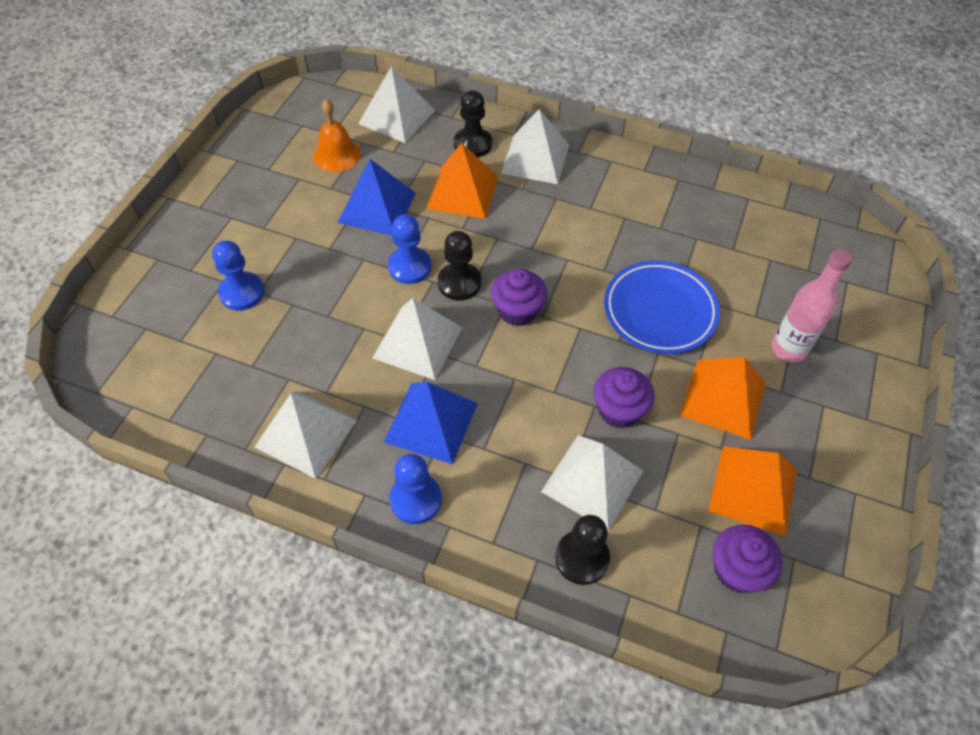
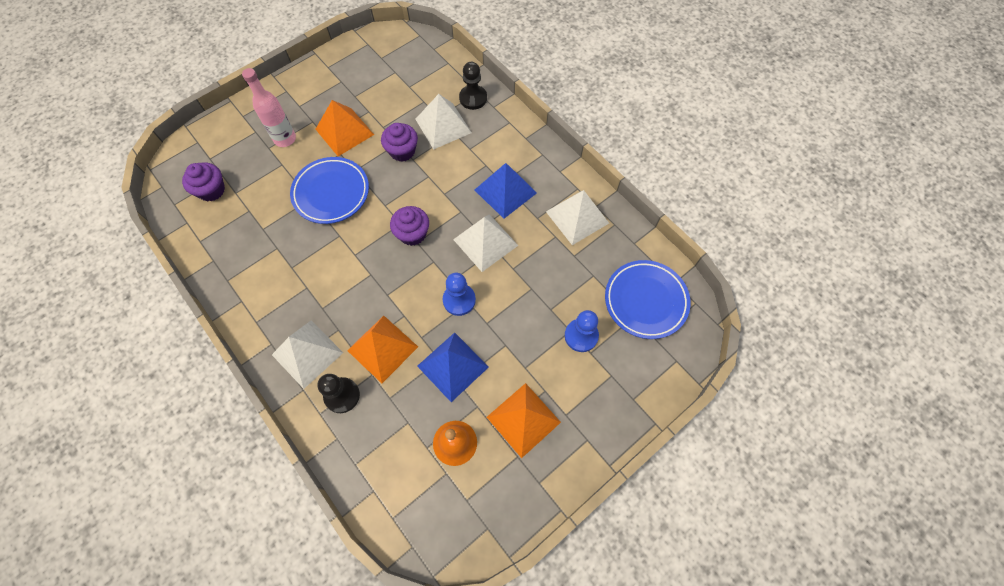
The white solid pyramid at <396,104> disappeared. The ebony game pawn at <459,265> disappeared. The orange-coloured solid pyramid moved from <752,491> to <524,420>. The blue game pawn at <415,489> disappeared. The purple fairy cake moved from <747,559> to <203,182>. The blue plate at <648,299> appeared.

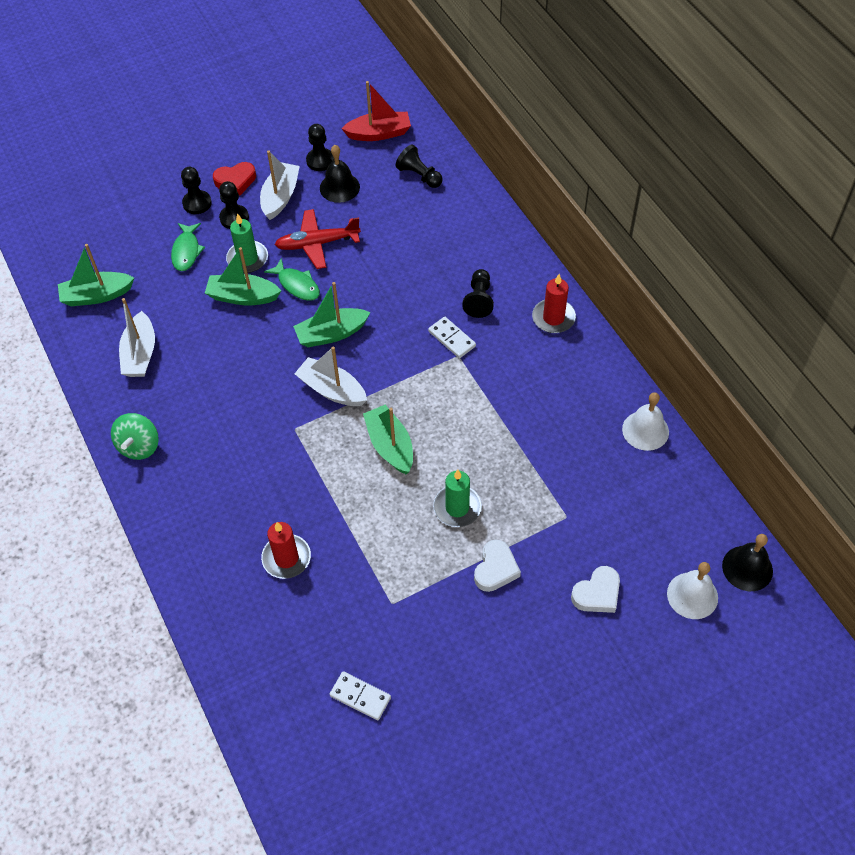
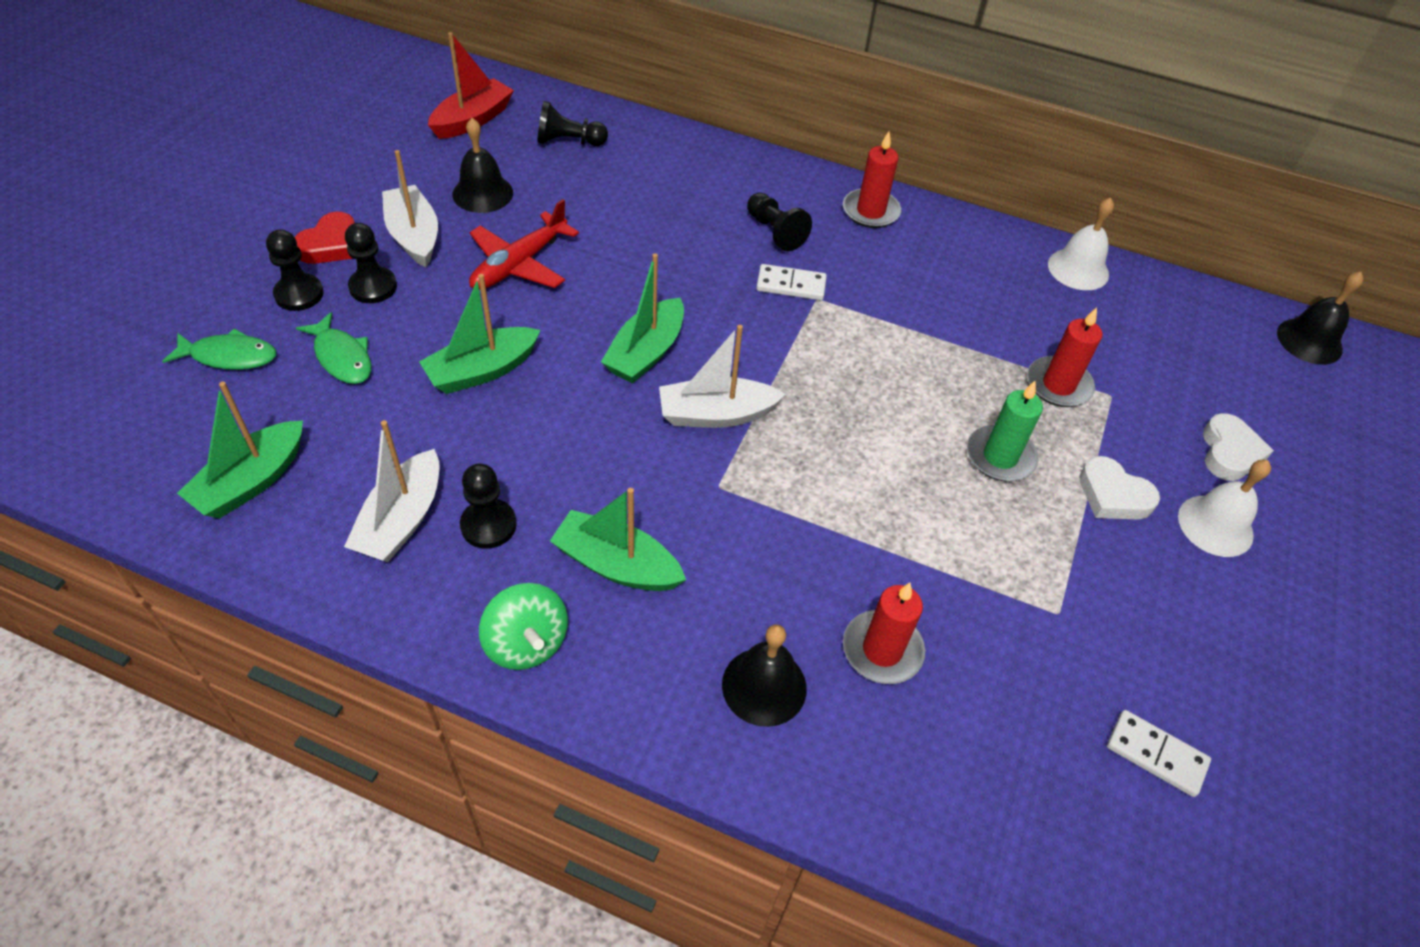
The ebony game pawn moved from <320,147> to <488,506>. The leaf-green pillar candle at <247,243> disappeared. The leaf-green fish moved from <292,279> to <219,349>. The white toy boat at <137,337> turned 60 degrees clockwise. The leaf-green toy boat moved from <388,439> to <618,539>. The white heart at <497,566> turned 150 degrees clockwise. The white school bell moved from <692,590> to <1224,508>. The white domino piece at <360,695> turned 45 degrees clockwise. The red pillar candle at <1064,357> appeared. The ebony school bell at <764,675> appeared.

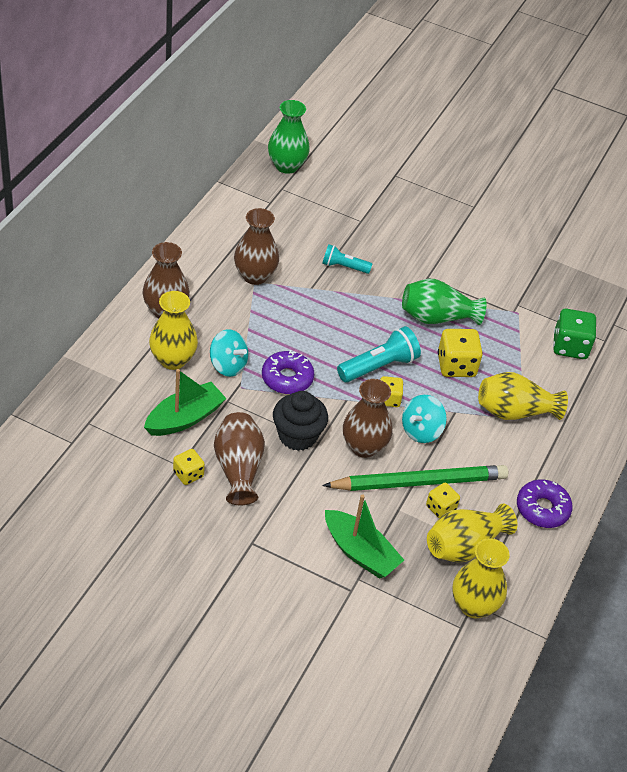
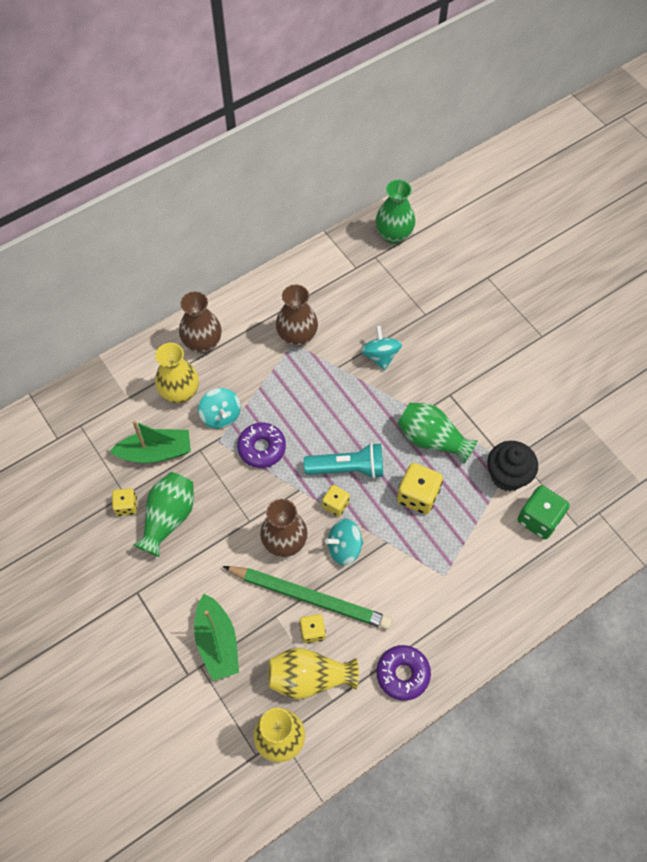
The turquoise flashlight at <347,259> was replaced by the turquoise toy top at <381,348>. The golden flower vase at <523,396> disappeared. The ebony fairy cake moved from <300,421> to <512,466>. The dark brown flower vase at <239,458> became the leaf-green flower vase at <163,514>.

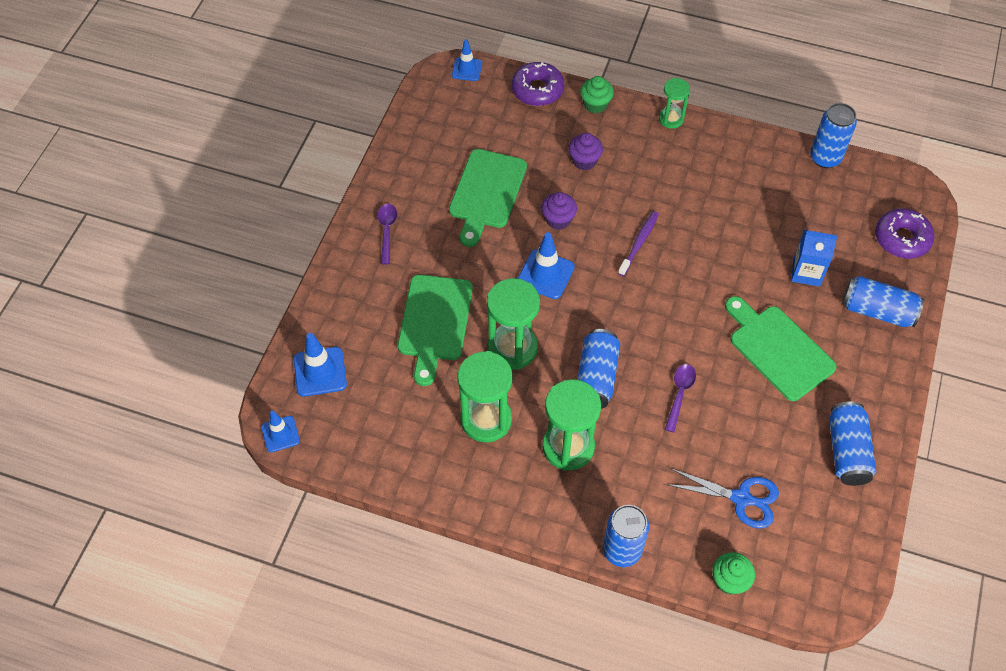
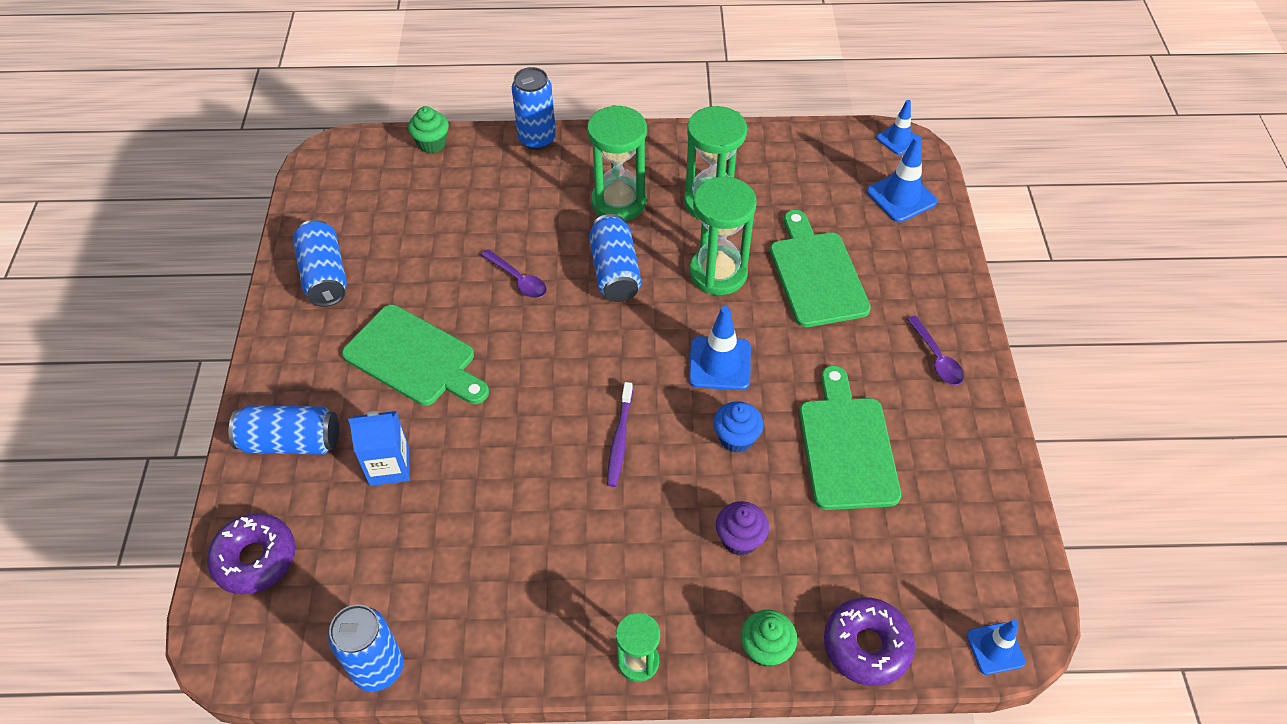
The purple fairy cake at <559,211> became the blue fairy cake at <738,427>. The purple tablespoon at <680,398> turned 45 degrees counterclockwise. The blue scissors at <722,498> disappeared.

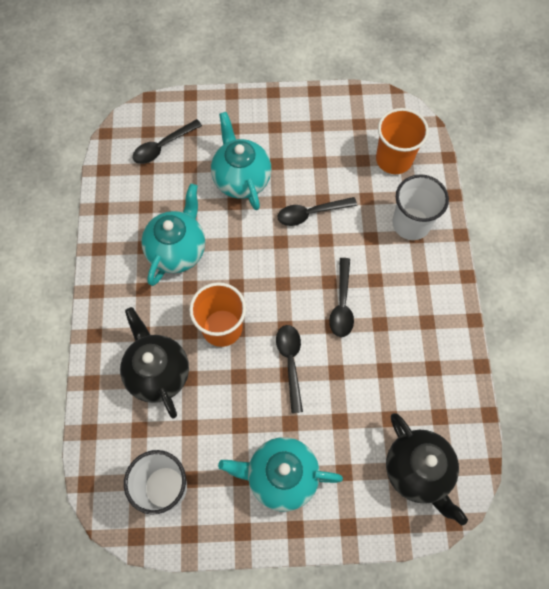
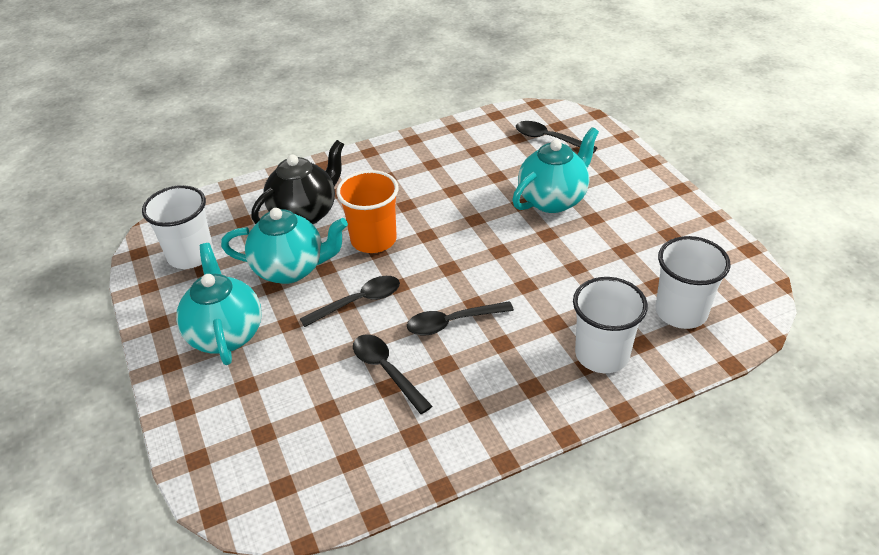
The orange-coloured tumbler at <402,141> became the white tumbler at <693,282>. The turquoise teapot moved from <173,235> to <284,246>. The ebony tablespoon moved from <317,211> to <392,374>. The ebony teapot at <427,469> disappeared.

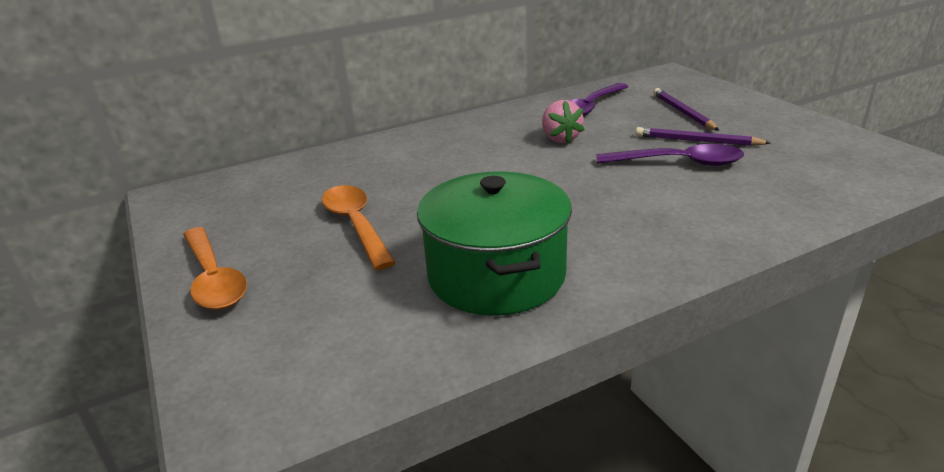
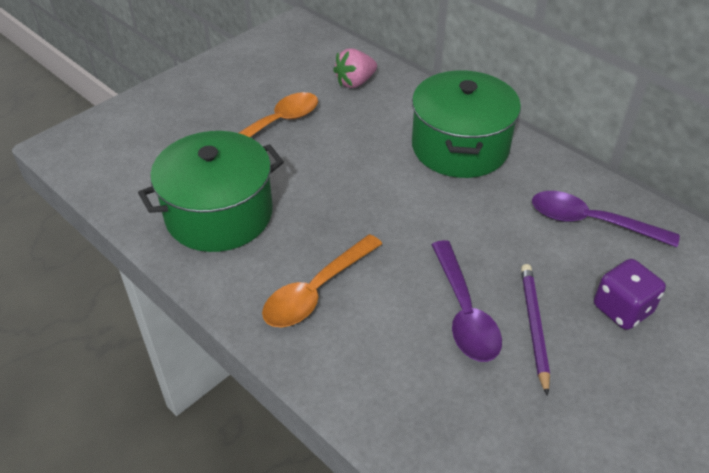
The purple pencil at <686,109> was replaced by the purple die at <630,294>. The rosy strawberry moved from <563,122> to <355,68>. The orange-coloured tablespoon moved from <215,268> to <322,280>. The leaf-green cooking pot at <466,124> appeared.

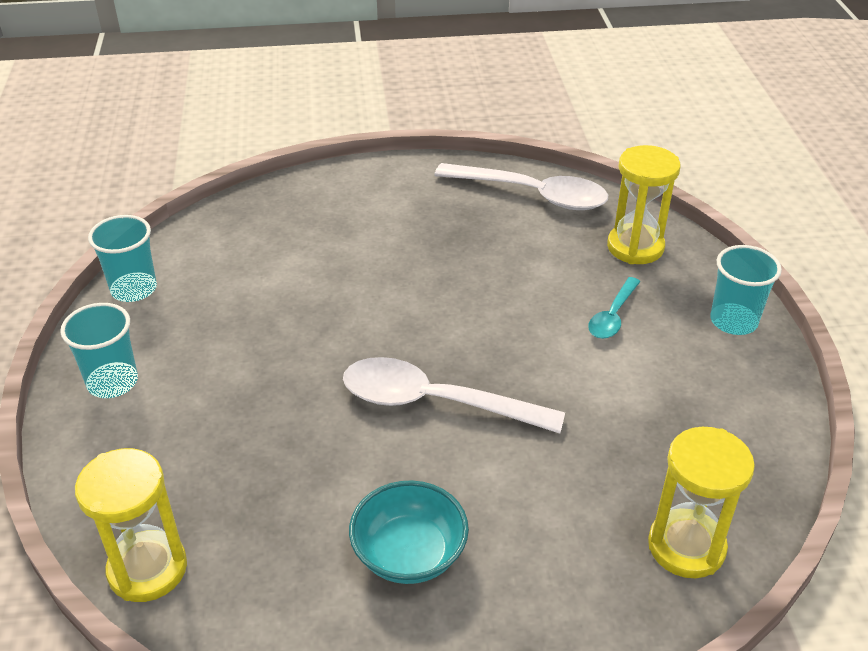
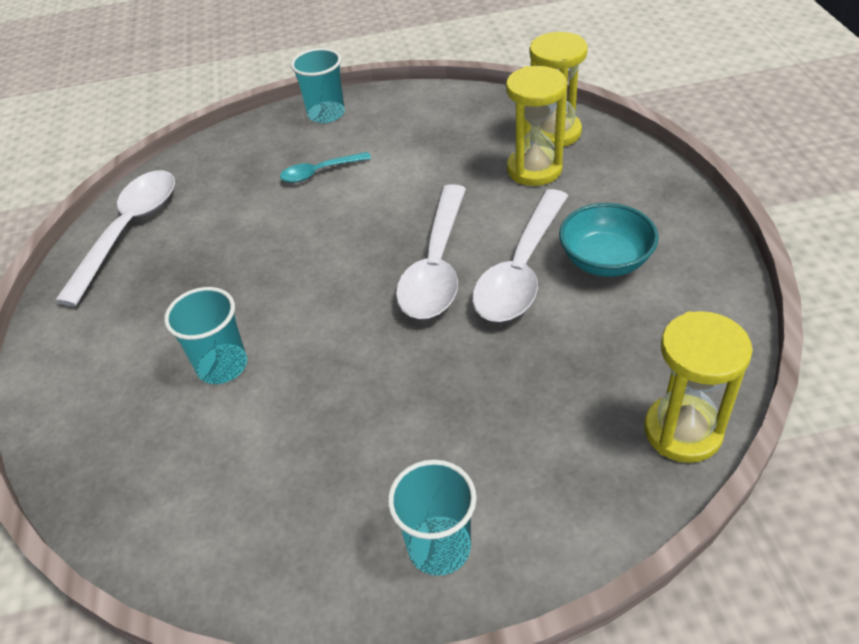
The golden hourglass moved from <643,204> to <536,126>. The turquoise tumbler moved from <122,258> to <205,335>. The turquoise tablespoon at <614,308> turned 135 degrees clockwise. The white tablespoon at <520,255> appeared.

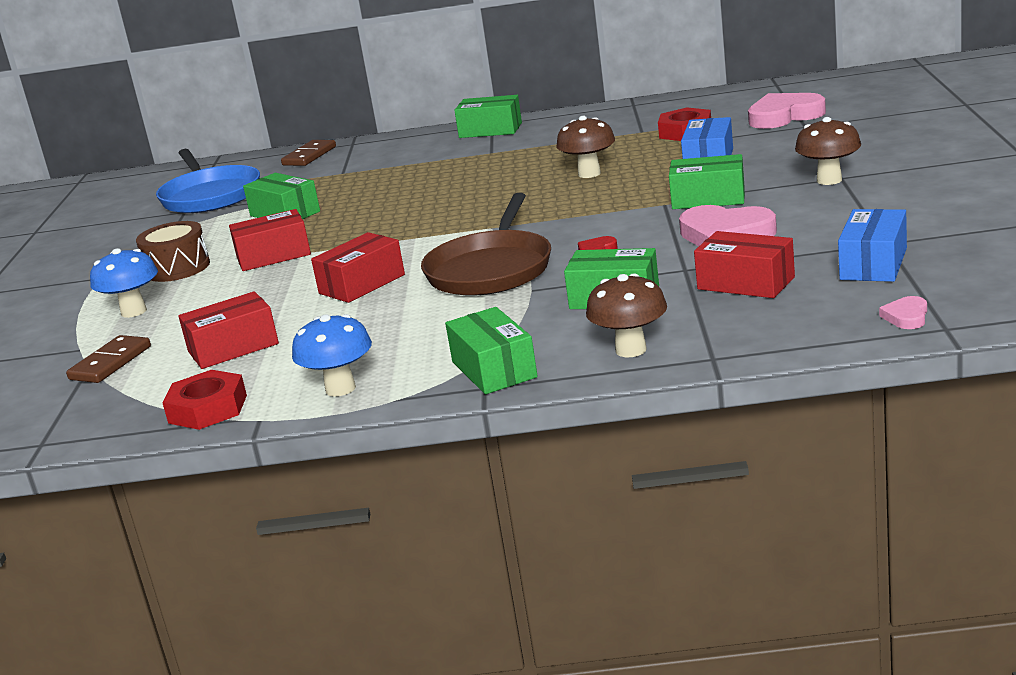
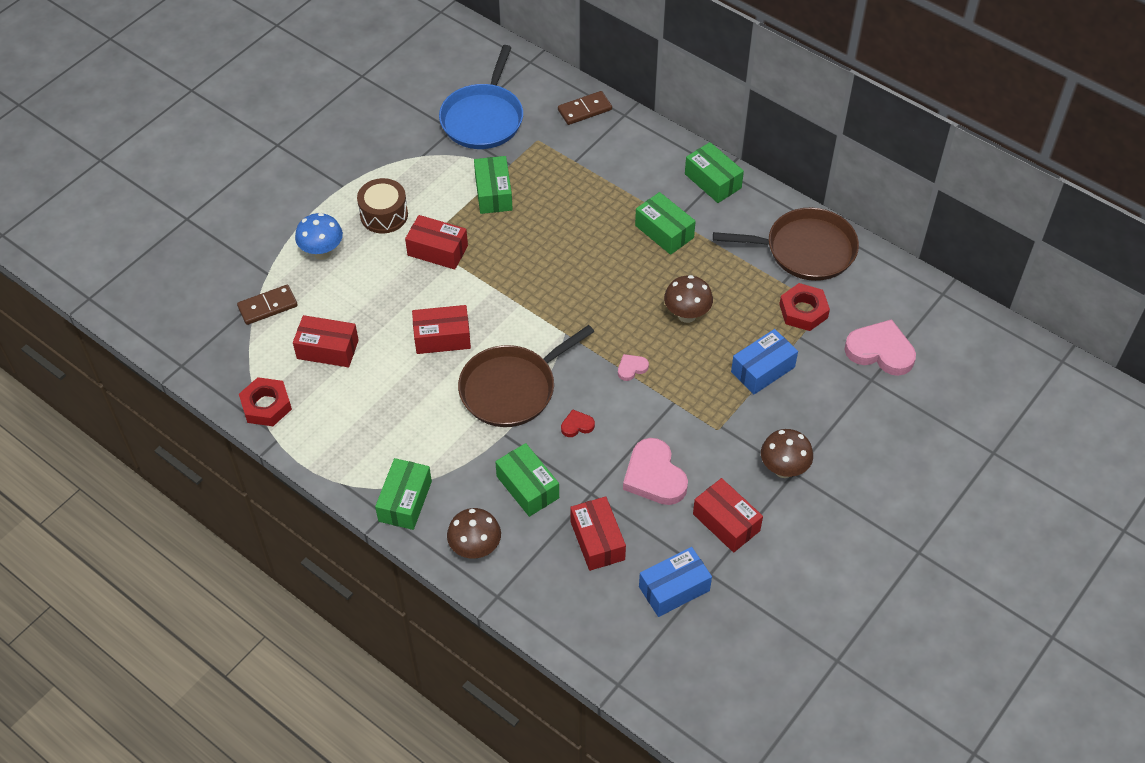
The leaf-green box moved from <707,181> to <665,223>. The rosy heart moved from <903,312> to <633,367>. The blue mushroom at <332,355> disappeared. The dark brown frying pan at <786,244> appeared. The red box at <728,515> appeared.

